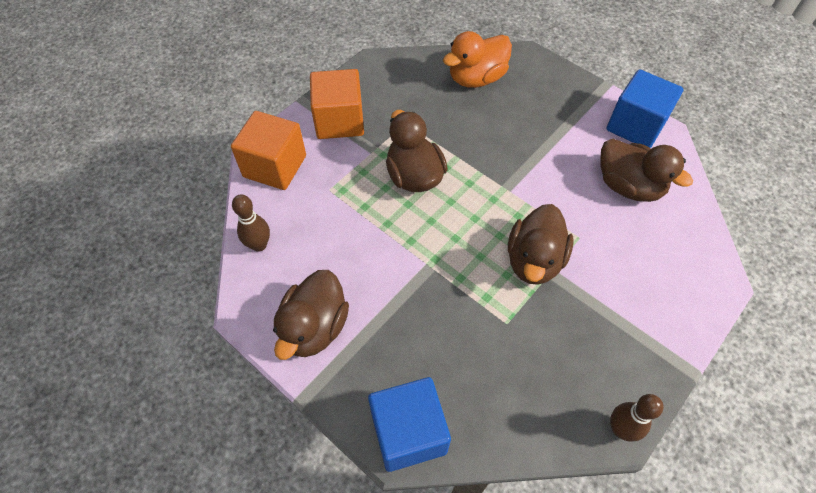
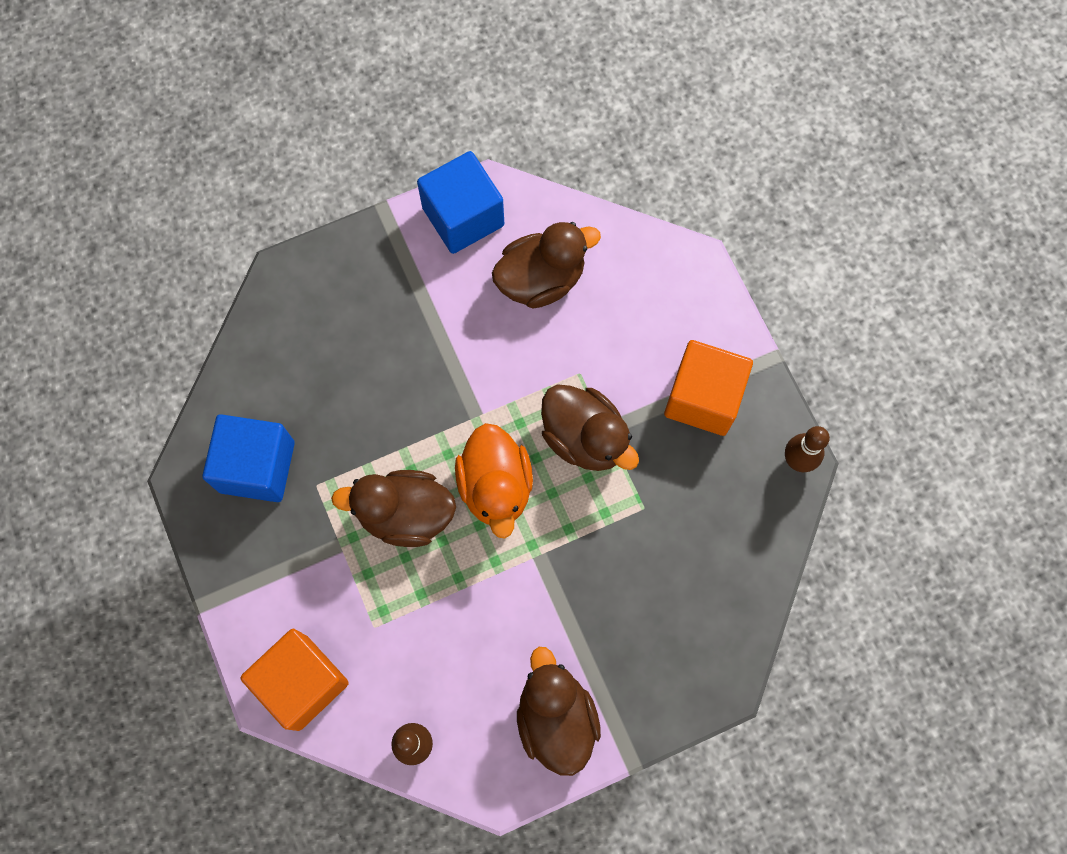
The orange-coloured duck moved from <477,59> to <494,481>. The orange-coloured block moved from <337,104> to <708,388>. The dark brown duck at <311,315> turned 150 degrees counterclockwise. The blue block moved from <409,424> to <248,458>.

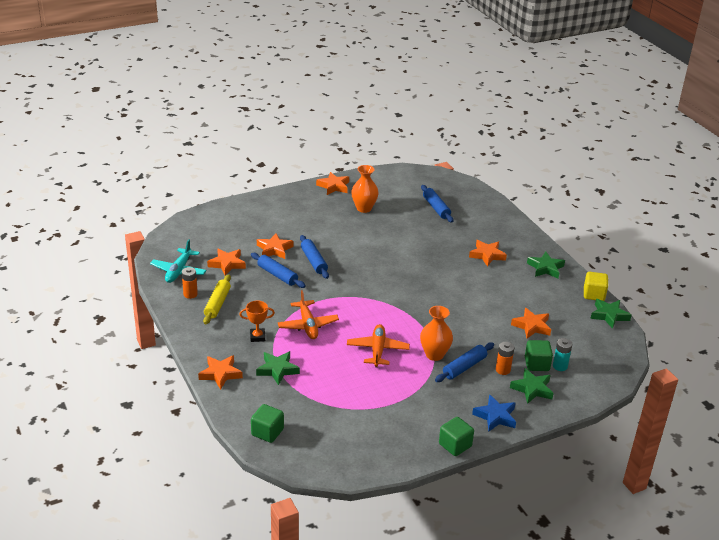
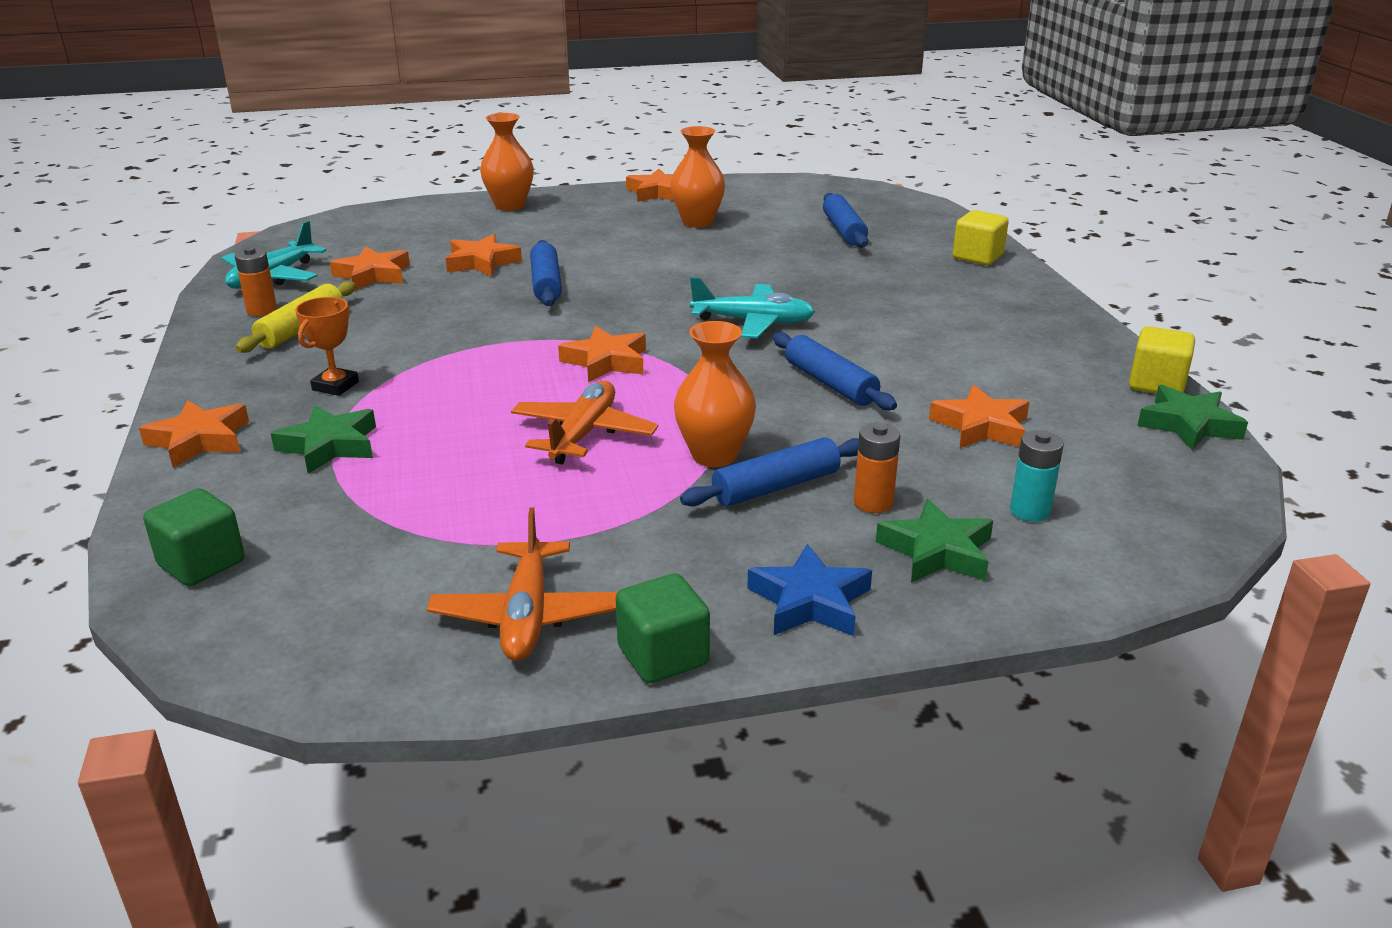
The orange-coloured star moved from <488,253> to <602,354>. The leaf-green star at <546,265> disappeared. The blue rolling pin moved from <278,270> to <835,371>. The orange-coloured aeroplane moved from <308,314> to <522,584>. The orange-coloured prize cup at <257,321> turned 75 degrees counterclockwise. The leaf-green block at <539,355> disappeared. The orange-coloured flower vase at <507,162> appeared. The golden block at <981,237> appeared. The turquoise aeroplane at <752,307> appeared.

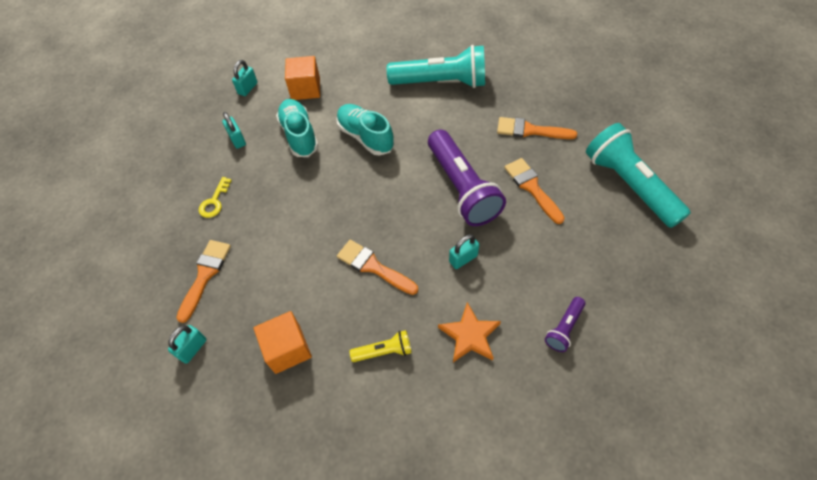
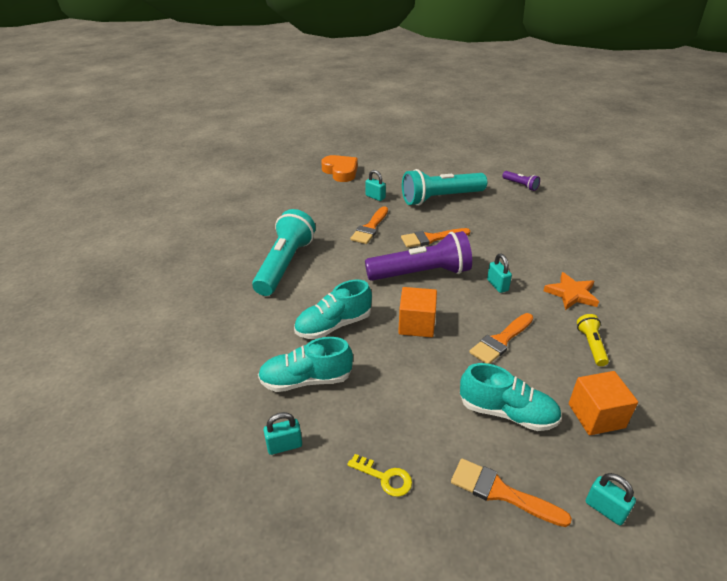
The orange-coloured block moved from <302,78> to <417,312>. The turquoise padlock moved from <245,78> to <375,185>. The purple flashlight moved from <565,324> to <521,181>. The orange-coloured heart at <339,168> appeared. The turquoise lace-up shoe at <511,397> appeared.

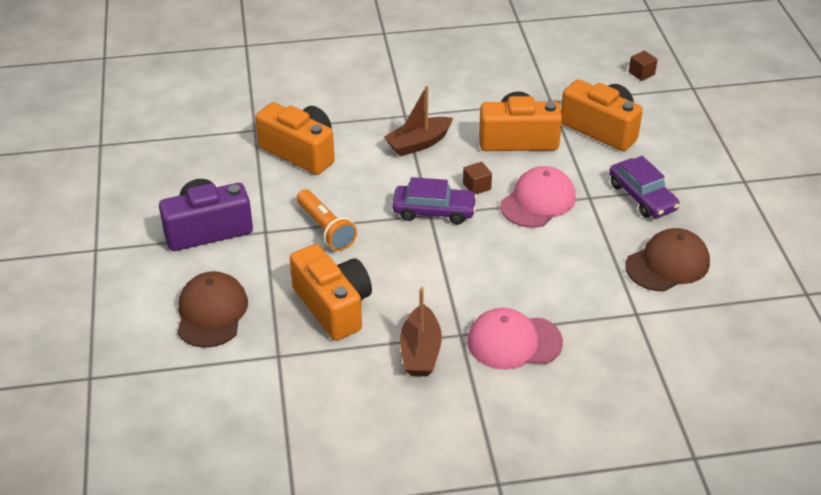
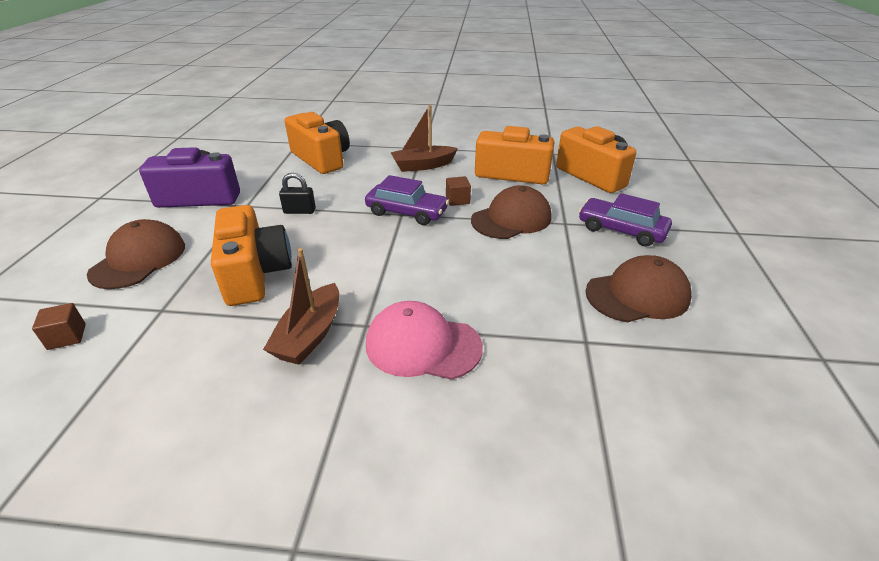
The dark brown block moved from <643,66> to <59,326>. The purple automobile at <644,187> turned 135 degrees clockwise. The rosy cap at <538,197> became the dark brown cap at <511,212>. The orange-coloured flashlight at <327,220> was replaced by the ebony padlock at <297,193>.

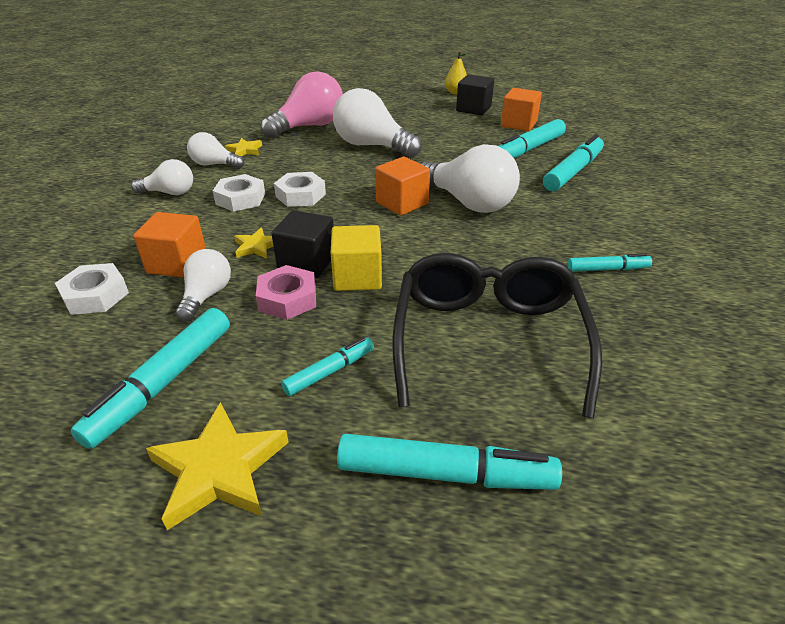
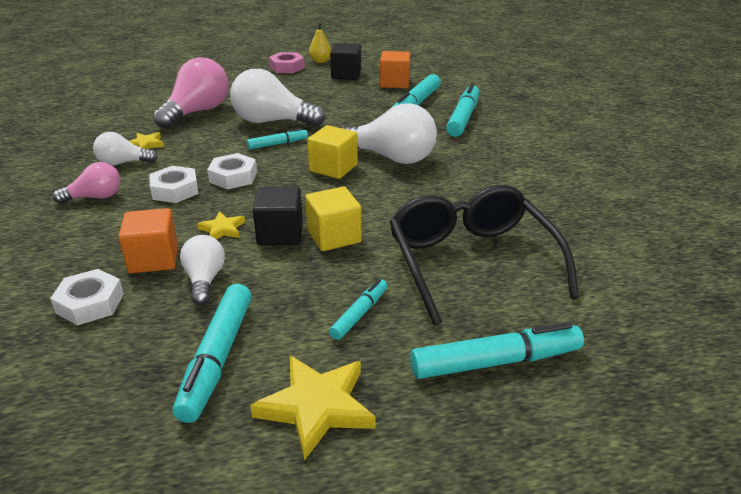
The orange-coloured block at <402,186> became the golden block at <332,152>. The white light bulb at <162,177> became the rosy light bulb at <86,183>. The turquoise marker moved from <609,262> to <277,138>. The rosy hex nut moved from <286,292> to <287,62>.

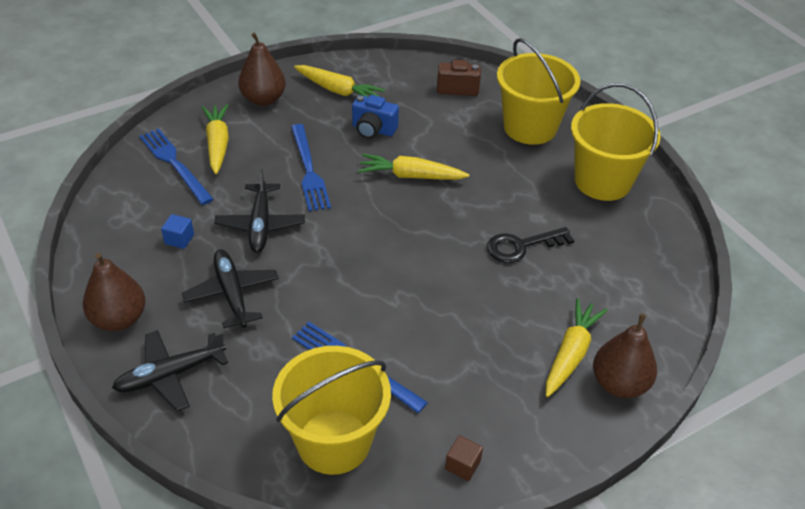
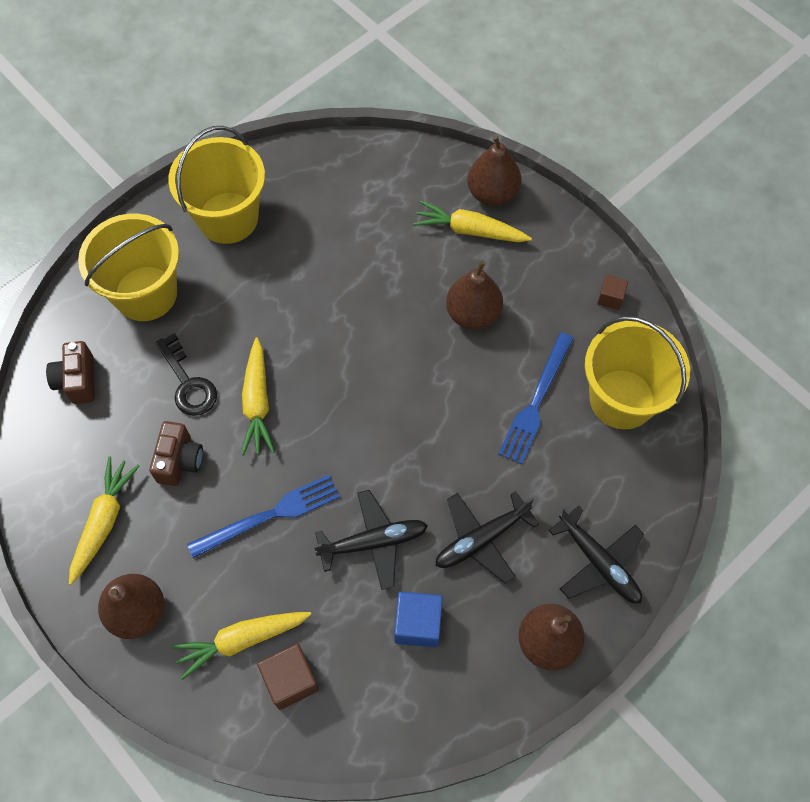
The blue camera at <375,117> became the dark brown camera at <176,453>. The blue fork at <176,166> was replaced by the dark brown block at <288,677>. The blue block at <177,231> changed to 1.65 times the size. The ebony latchkey moved from <530,245> to <186,374>. The dark brown pear fruit at <474,295> appeared.

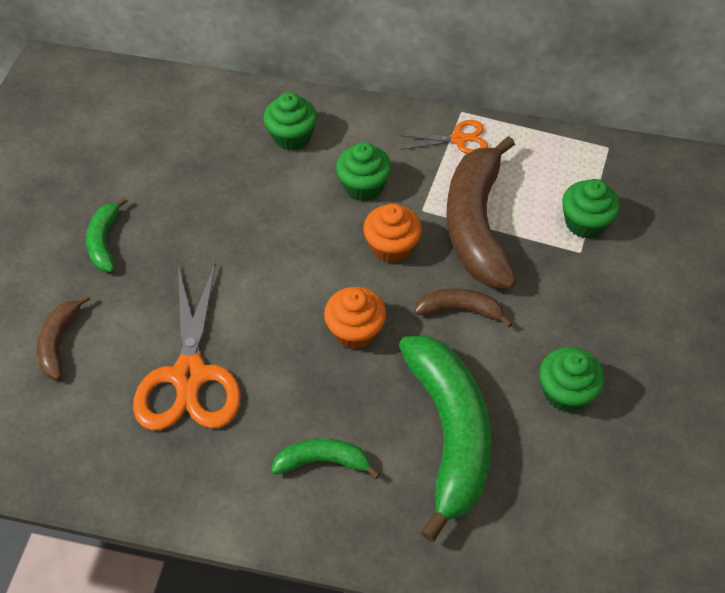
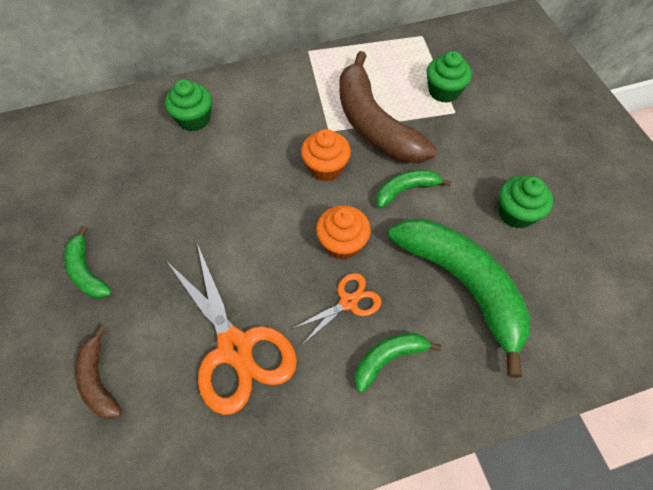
The orange-coloured scissors moved from <443,137> to <337,309>. The leaf-green fairy cake at <364,171> disappeared. The dark brown banana fruit at <463,308> became the leaf-green banana fruit at <413,189>.

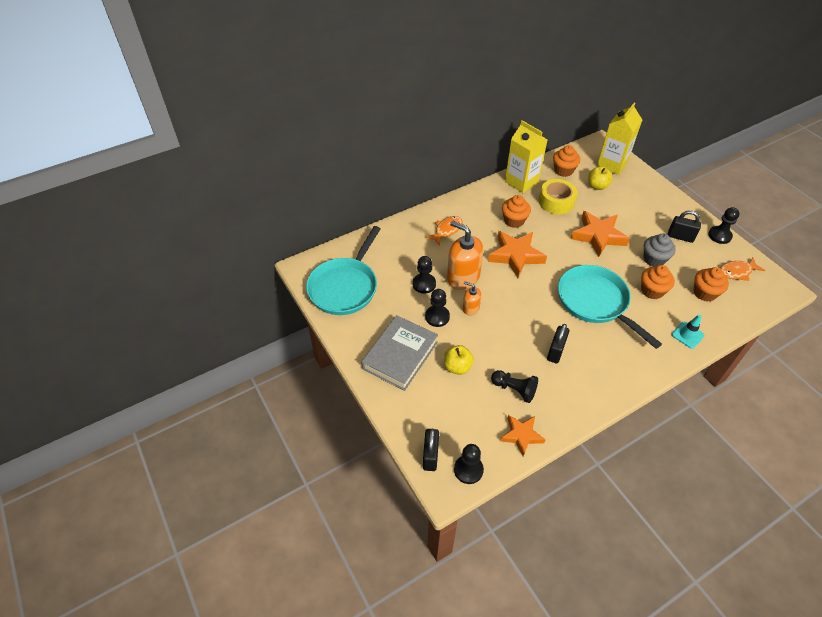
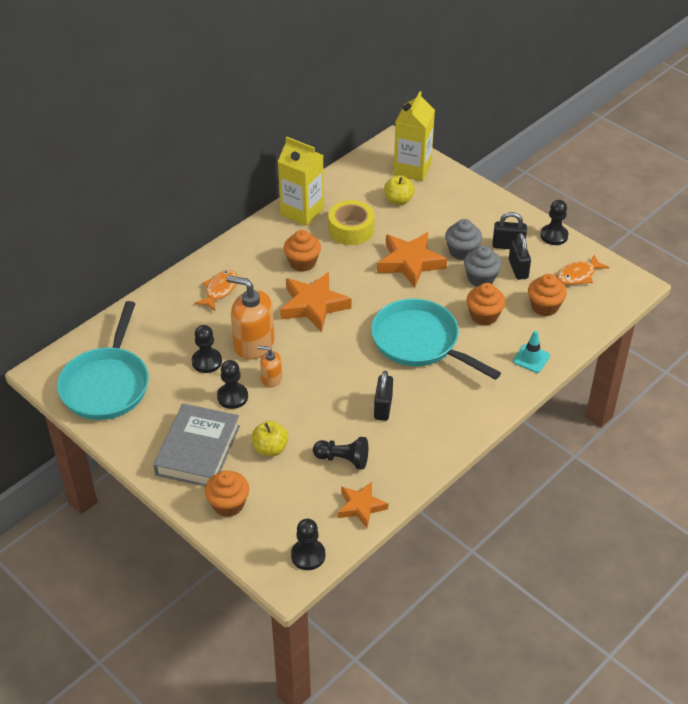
The orange-coloured fairy cake moved from <566,161> to <227,493>. The ebony padlock moved from <431,450> to <520,256>. The gray fairy cake at <463,239> appeared.

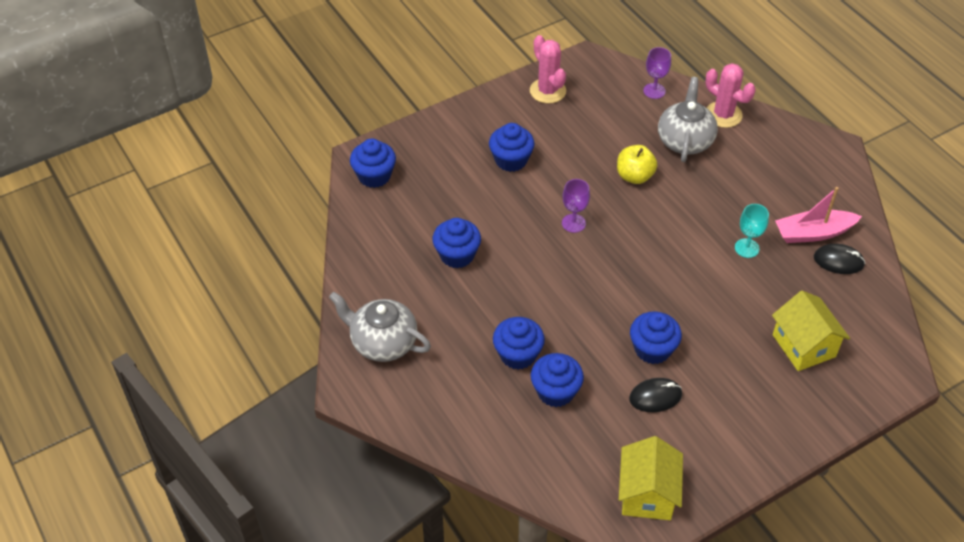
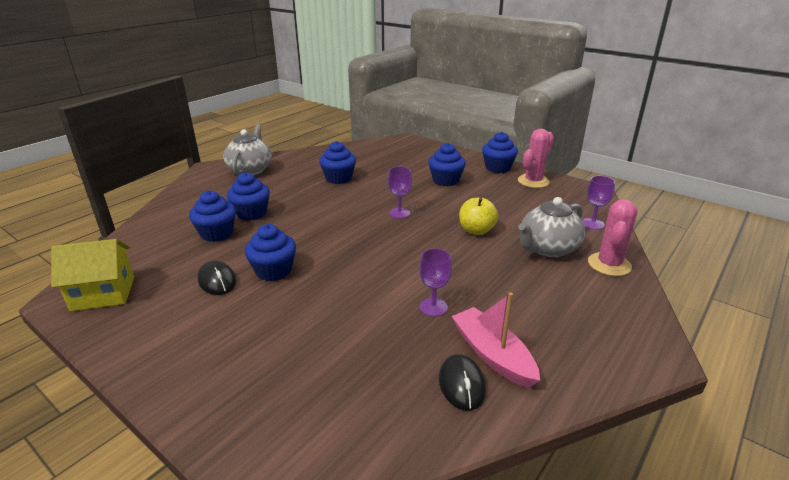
The gray teapot at <688,119> turned 150 degrees clockwise. The blue fairy cake moved from <373,163> to <500,152>. The turquoise chalice at <752,231> became the purple chalice at <435,282>. The golden house at <811,331> disappeared.

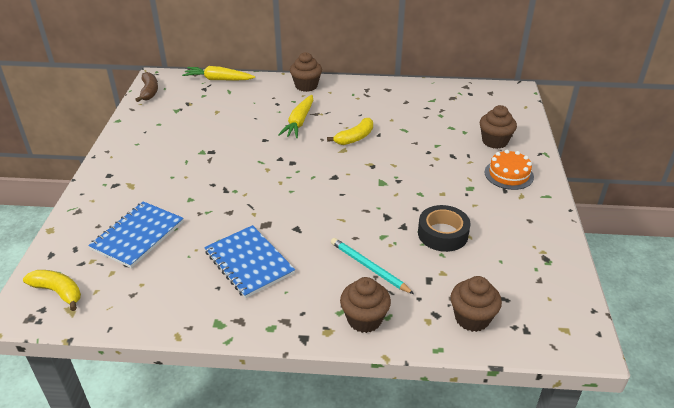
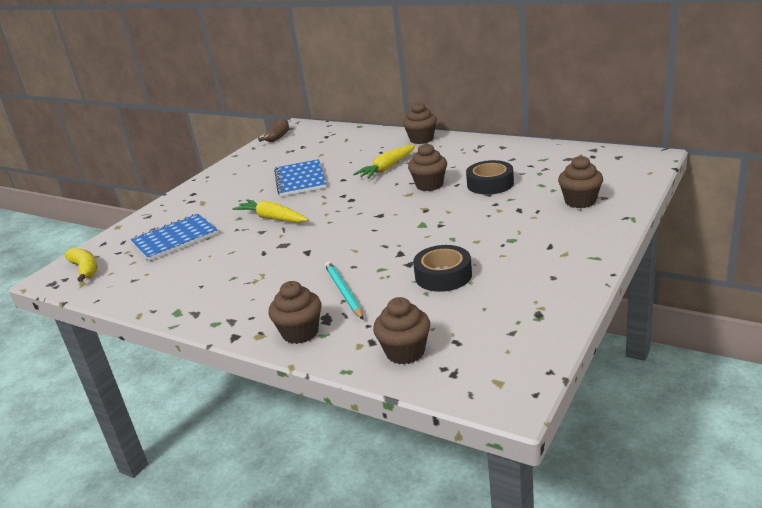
The golden root vegetable moved from <218,73> to <270,211>. The golden banana fruit at <350,131> was replaced by the dark brown fairy cake at <427,167>. The orange-coloured layer cake at <509,170> disappeared. The blue exercise book moved from <249,261> to <300,177>. The ebony sticky tape at <490,177> appeared.

